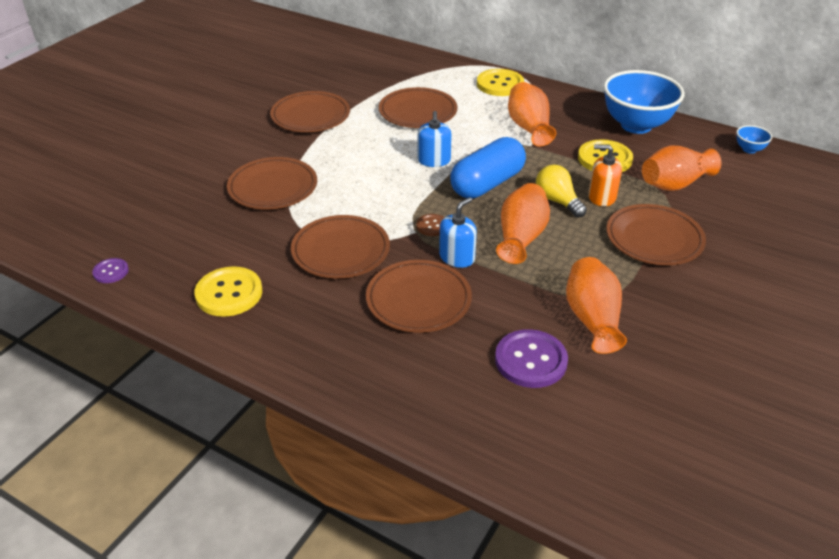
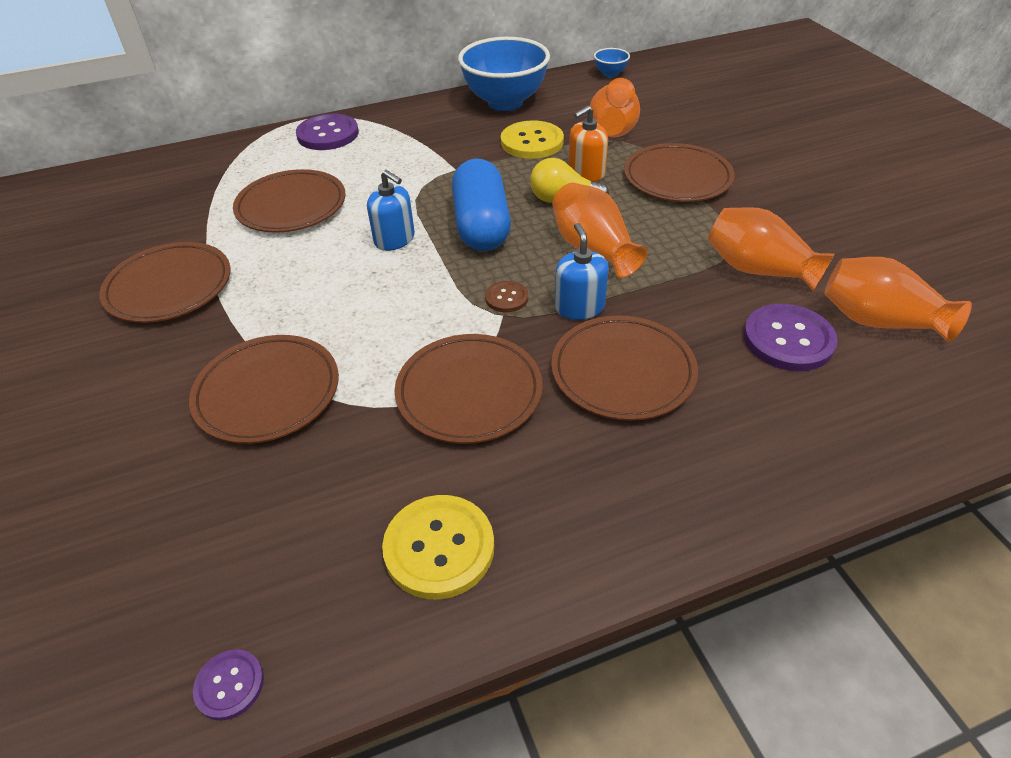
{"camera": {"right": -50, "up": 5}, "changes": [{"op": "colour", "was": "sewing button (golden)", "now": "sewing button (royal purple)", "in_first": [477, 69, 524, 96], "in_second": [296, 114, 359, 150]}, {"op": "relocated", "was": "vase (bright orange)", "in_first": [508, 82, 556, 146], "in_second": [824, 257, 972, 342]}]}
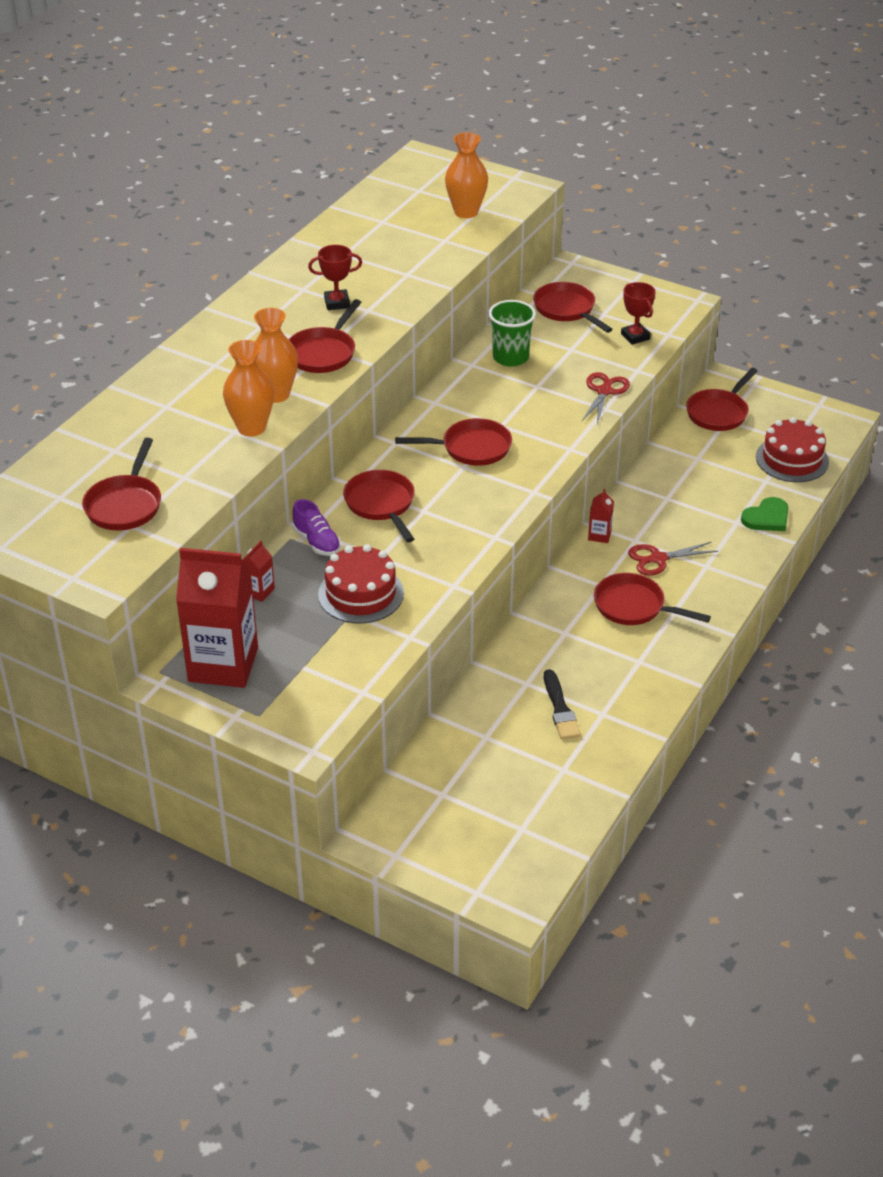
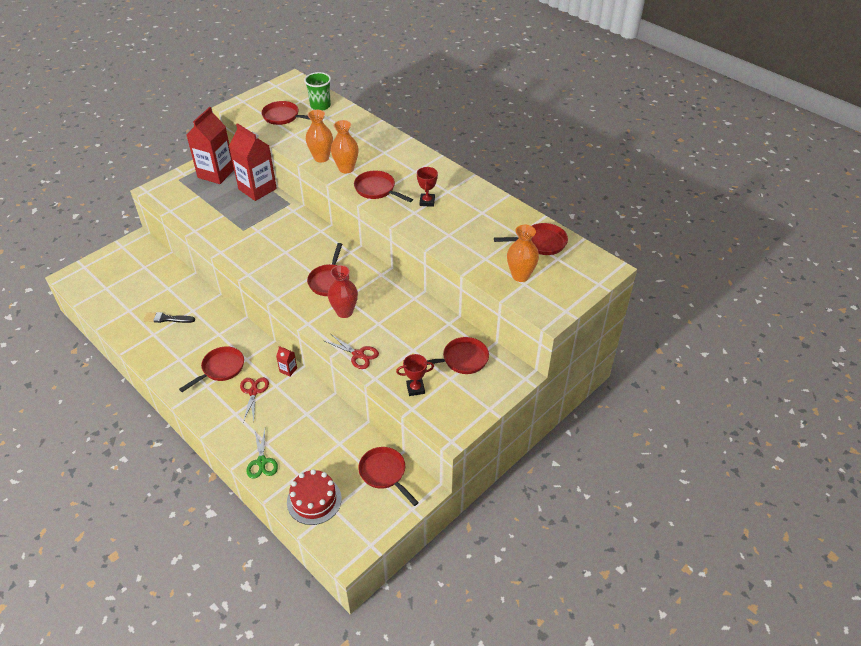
{"camera": {"right": 105, "up": 5}, "changes": [{"op": "size", "was": "milk carton (crimson)", "in_first": [242, 541, 275, 602], "in_second": [229, 123, 277, 201], "ratio": 2.44}, {"op": "exchanged", "was": "love heart (leaf-green)", "now": "scissors (leaf-green)", "in_first": [741, 497, 788, 531], "in_second": [246, 429, 278, 479]}, {"op": "relocated", "was": "beaker (leaf-green)", "in_first": [489, 300, 536, 366], "in_second": [304, 72, 331, 111]}, {"op": "appeared", "now": "vase (crimson)", "in_second": [328, 265, 358, 318]}, {"op": "relocated", "was": "skillet (crimson)", "in_first": [343, 470, 415, 542], "in_second": [494, 223, 568, 255]}, {"op": "missing", "was": "sneaker (royal purple)", "in_first": [292, 499, 341, 556]}, {"op": "missing", "was": "cake (crimson)", "in_first": [318, 544, 404, 624]}]}
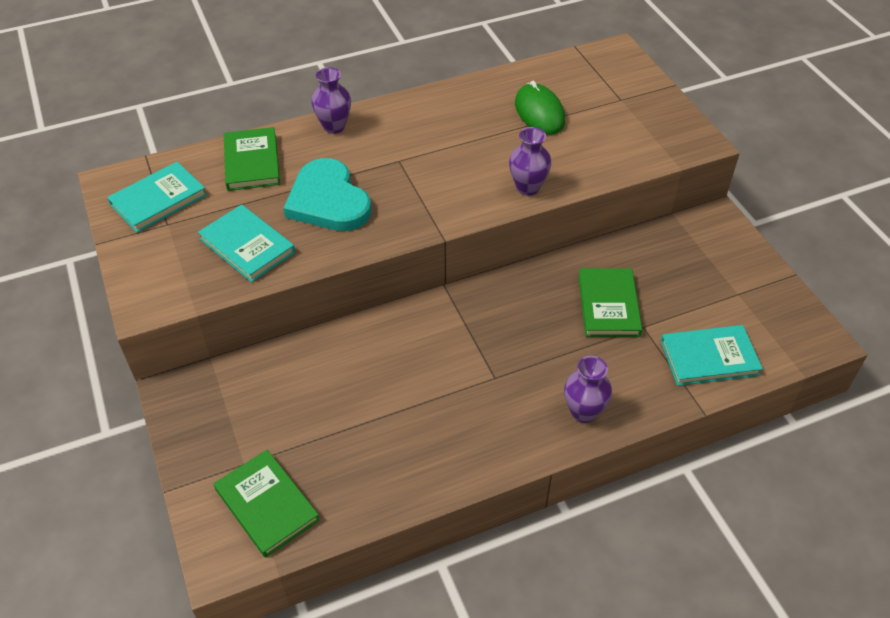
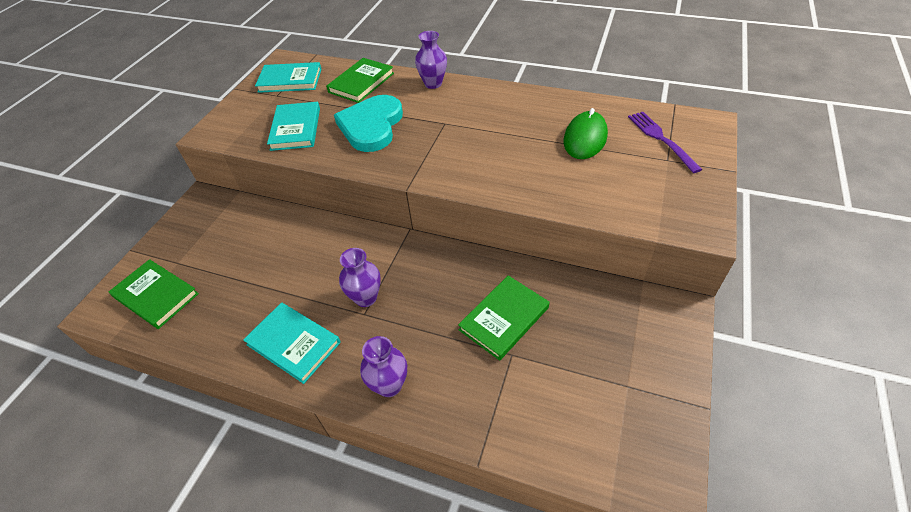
{"camera": {"right": 45, "up": 0}, "changes": [{"op": "spun", "was": "hardback (leaf-green)", "in_first": [214, 450, 320, 558], "in_second": [109, 259, 199, 329], "clockwise": -60}, {"op": "relocated", "was": "hardback (teal)", "in_first": [661, 325, 763, 386], "in_second": [243, 302, 341, 384]}, {"op": "relocated", "was": "vase (royal purple)", "in_first": [509, 127, 552, 196], "in_second": [339, 248, 381, 307]}, {"op": "appeared", "now": "fork (royal purple)", "in_second": [628, 112, 703, 173]}]}
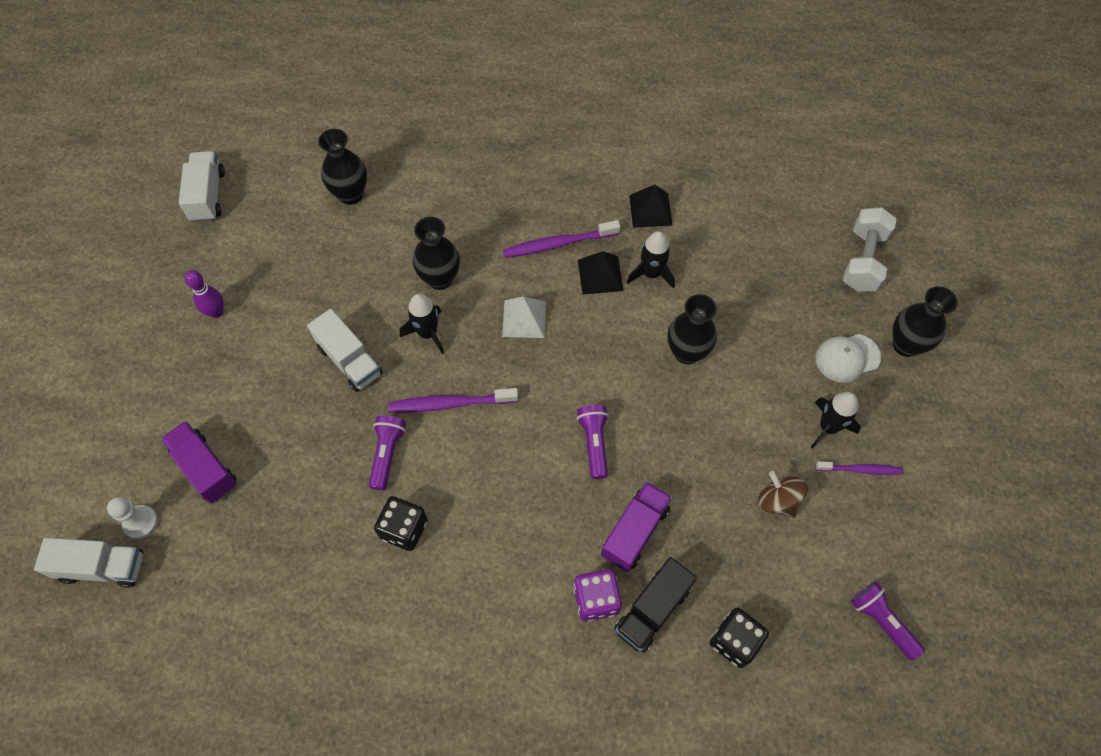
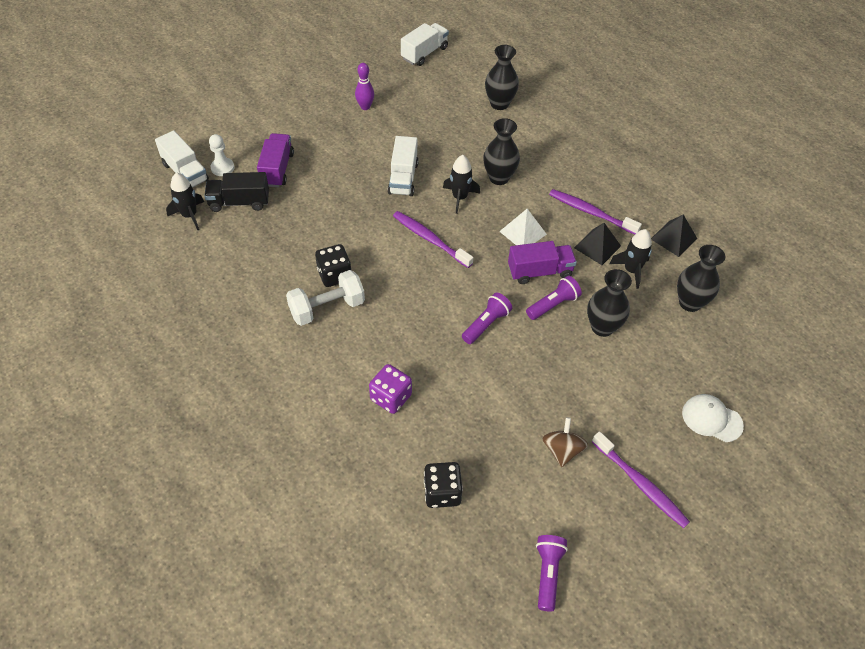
{"camera": {"right": 45, "up": -10}, "changes": [{"op": "relocated", "was": "toy rocket (black)", "in_first": [811, 392, 861, 449], "in_second": [166, 172, 204, 230]}, {"op": "relocated", "was": "truck (black)", "in_first": [614, 557, 697, 653], "in_second": [204, 172, 269, 212]}, {"op": "relocated", "was": "dumbbell (pure white)", "in_first": [843, 207, 896, 292], "in_second": [286, 270, 365, 326]}, {"op": "relocated", "was": "truck (royal purple)", "in_first": [601, 482, 672, 572], "in_second": [508, 241, 577, 284]}, {"op": "relocated", "was": "torch (royal purple)", "in_first": [369, 415, 406, 490], "in_second": [526, 276, 582, 320]}, {"op": "size", "was": "tooth brush (royal purple)", "in_first": [816, 461, 903, 475], "in_second": [592, 431, 690, 528], "ratio": 1.56}, {"op": "relocated", "was": "vase (black)", "in_first": [892, 286, 958, 357], "in_second": [677, 245, 725, 312]}]}
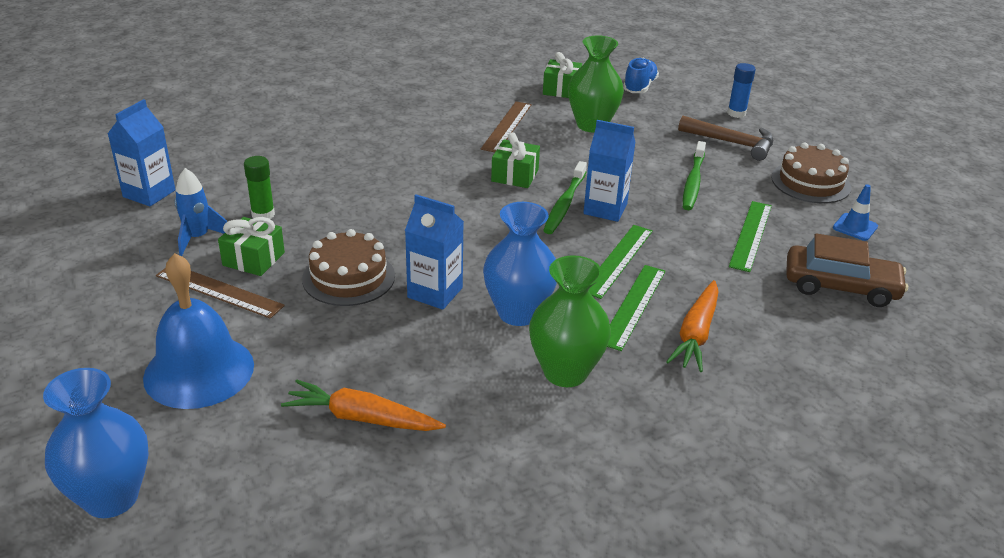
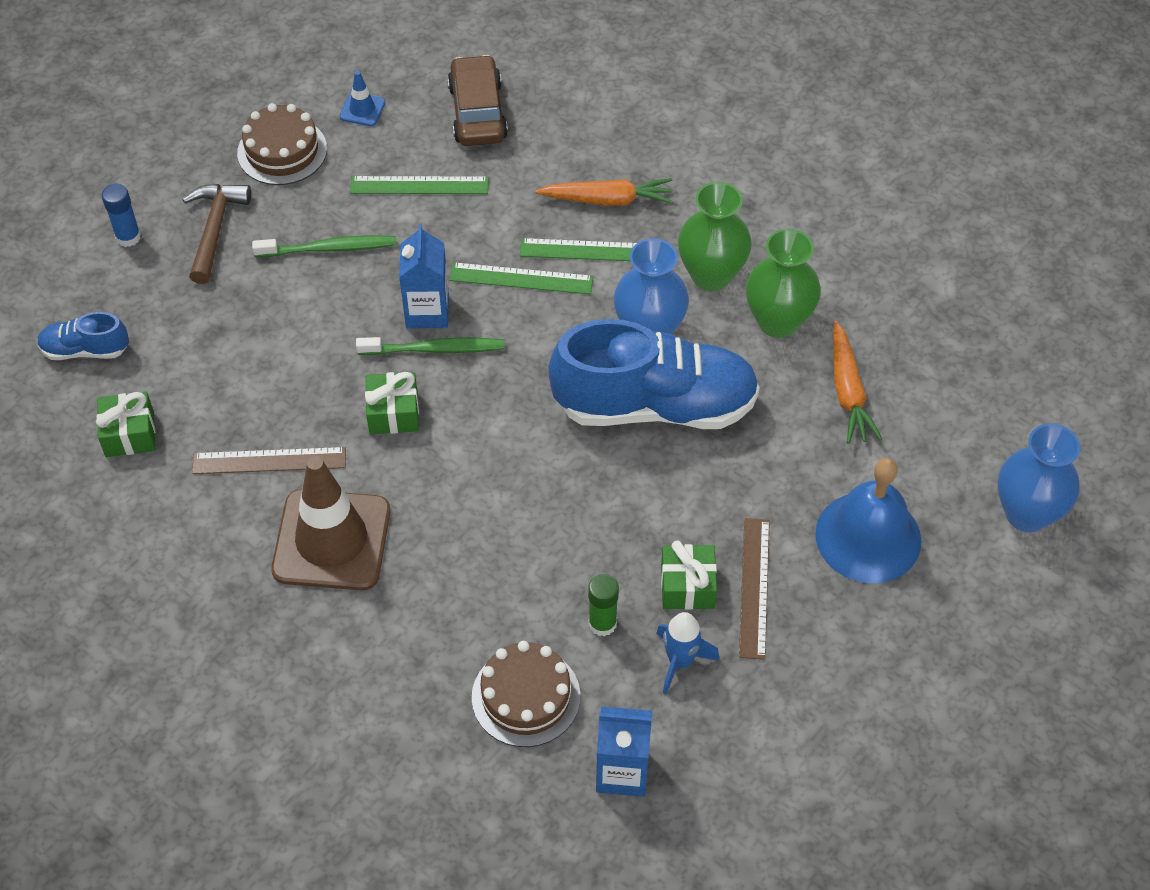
{"camera": {"right": -110, "up": 20}, "changes": [{"op": "appeared", "now": "traffic cone (russet)", "in_second": [271, 456, 390, 590]}, {"op": "relocated", "was": "cake (russet)", "in_first": [302, 229, 395, 306], "in_second": [472, 641, 580, 747]}, {"op": "exchanged", "was": "milk carton (cobalt)", "now": "sneaker (cobalt)", "in_first": [405, 194, 464, 310], "in_second": [548, 319, 760, 429]}, {"op": "relocated", "was": "vase (leaf-green)", "in_first": [568, 35, 624, 133], "in_second": [746, 229, 821, 338]}]}
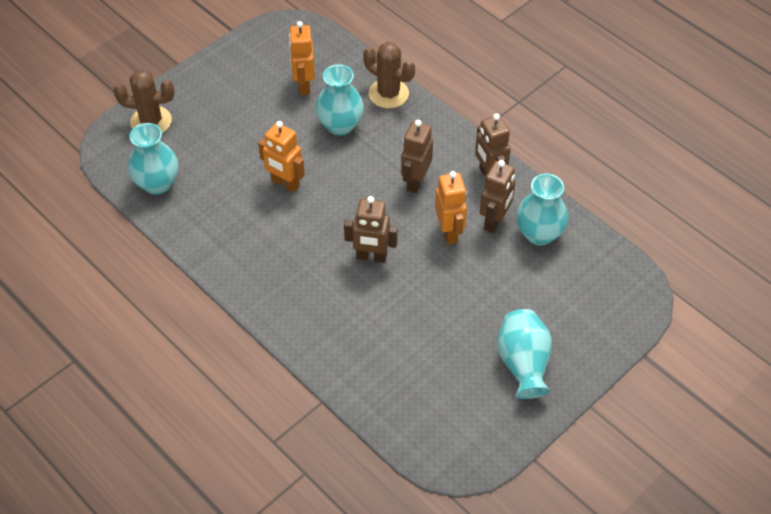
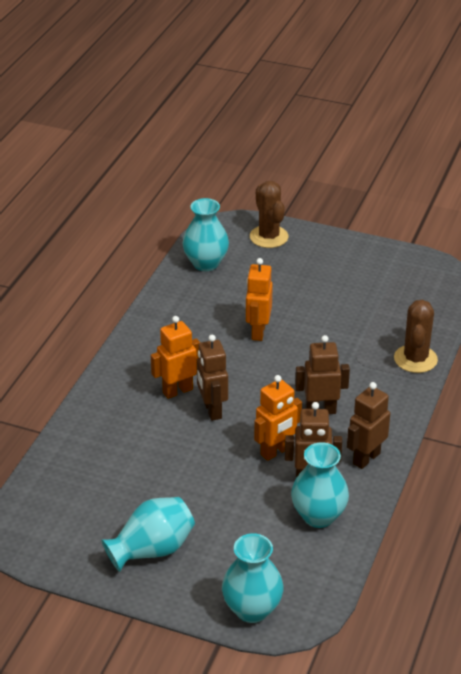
{"camera": {"right": 65, "up": -15}, "changes": [{"op": "relocated", "was": "robot (bright orange)", "in_first": [289, 21, 315, 95], "in_second": [151, 316, 200, 399]}, {"op": "relocated", "was": "vase (teal)", "in_first": [315, 64, 364, 135], "in_second": [222, 533, 284, 623]}]}
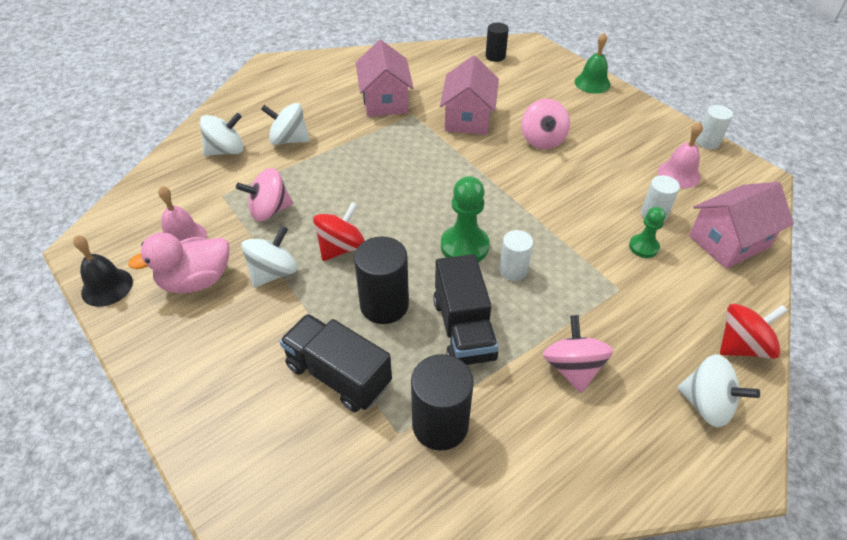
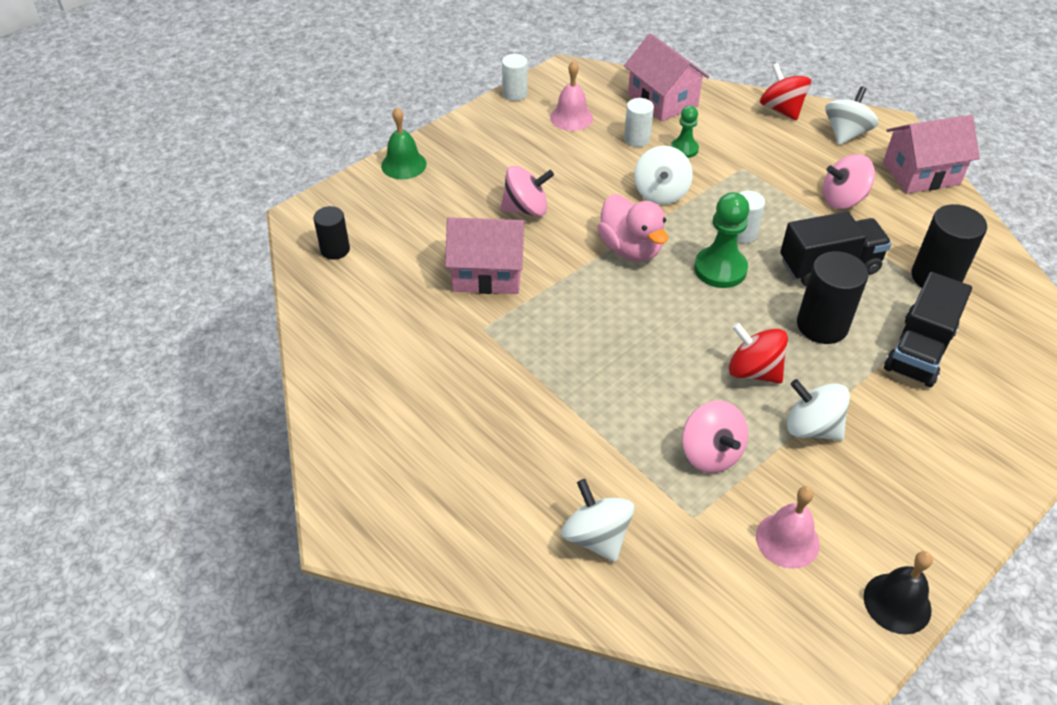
{"camera": {"right": -95, "up": 0}, "changes": [{"op": "relocated", "was": "duck (rose-pink)", "in_first": [128, 233, 229, 293], "in_second": [598, 194, 668, 262]}, {"op": "relocated", "was": "whirligig (pure white)", "in_first": [261, 103, 310, 145], "in_second": [634, 146, 693, 205]}, {"op": "relocated", "was": "house (rose-pink)", "in_first": [356, 40, 414, 117], "in_second": [883, 115, 980, 194]}]}
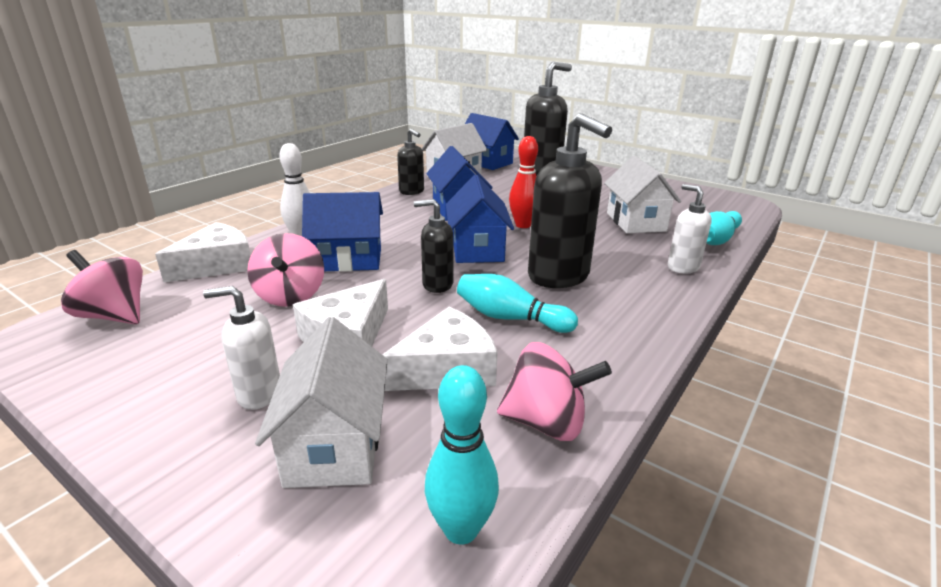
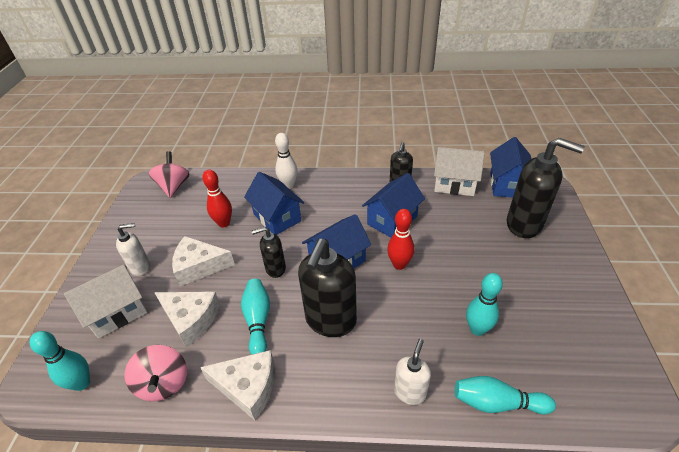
{"camera": {"right": 60, "up": 15}, "changes": [{"op": "spun", "was": "soap dispenser (pure white)", "in_first": [203, 286, 280, 410], "in_second": [116, 223, 150, 276], "clockwise": 105}, {"op": "relocated", "was": "cheese wedge (pure white)", "in_first": [155, 222, 251, 282], "in_second": [200, 350, 275, 421]}, {"op": "exchanged", "was": "whirligig (rose-pink)", "now": "bowling pin (crimson)", "in_first": [247, 233, 324, 307], "in_second": [202, 170, 232, 227]}, {"op": "spun", "was": "soap dispenser (black)", "in_first": [414, 199, 453, 293], "in_second": [252, 227, 286, 278], "clockwise": -75}, {"op": "exchanged", "was": "house (pure white)", "now": "bowling pin (teal)", "in_first": [604, 156, 681, 233], "in_second": [466, 273, 503, 336]}]}
